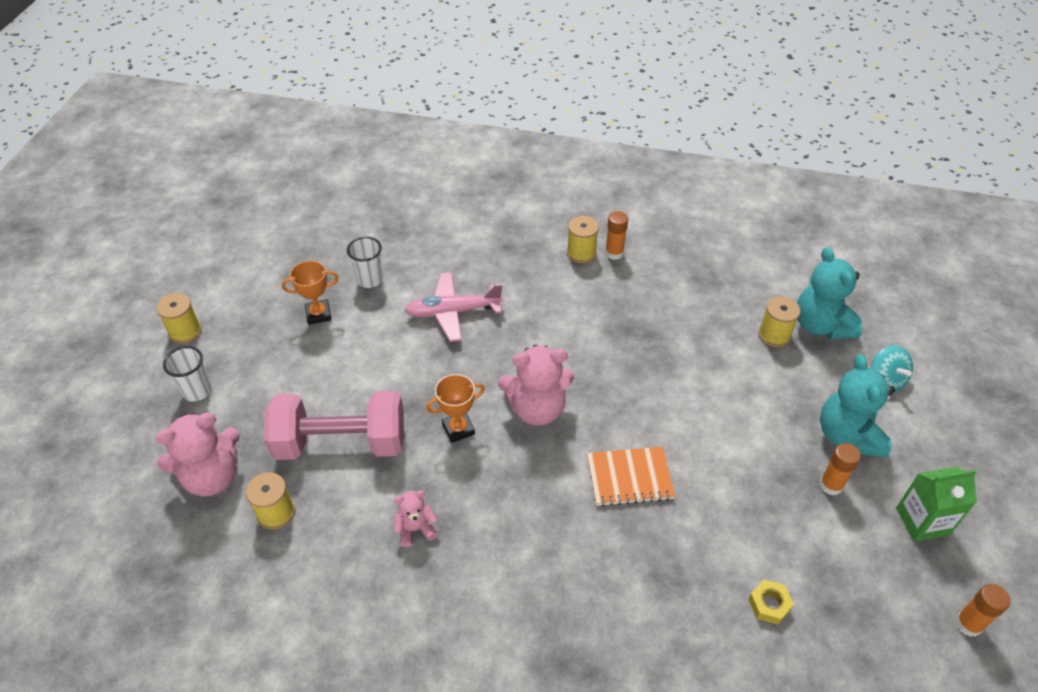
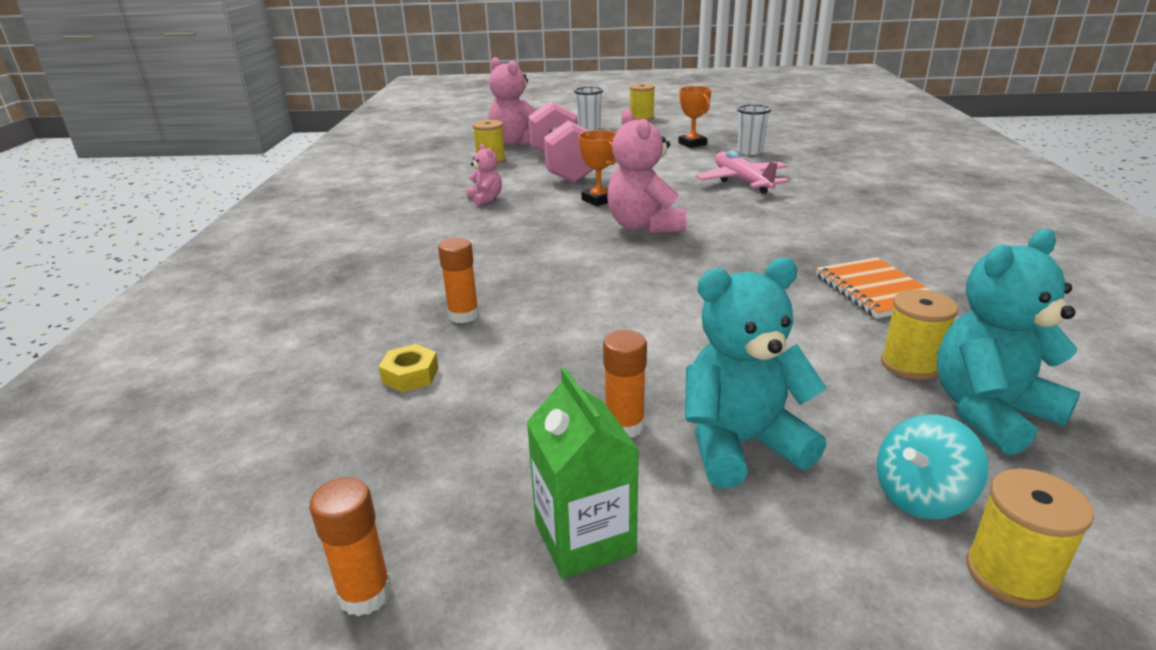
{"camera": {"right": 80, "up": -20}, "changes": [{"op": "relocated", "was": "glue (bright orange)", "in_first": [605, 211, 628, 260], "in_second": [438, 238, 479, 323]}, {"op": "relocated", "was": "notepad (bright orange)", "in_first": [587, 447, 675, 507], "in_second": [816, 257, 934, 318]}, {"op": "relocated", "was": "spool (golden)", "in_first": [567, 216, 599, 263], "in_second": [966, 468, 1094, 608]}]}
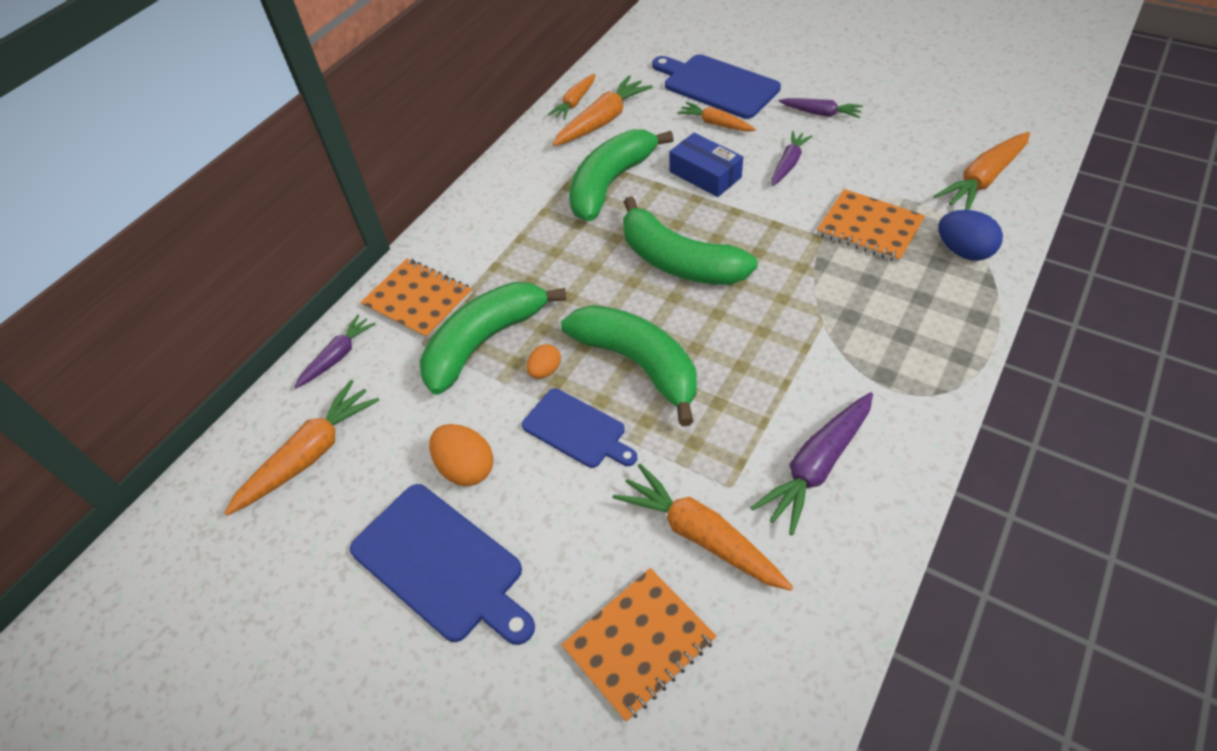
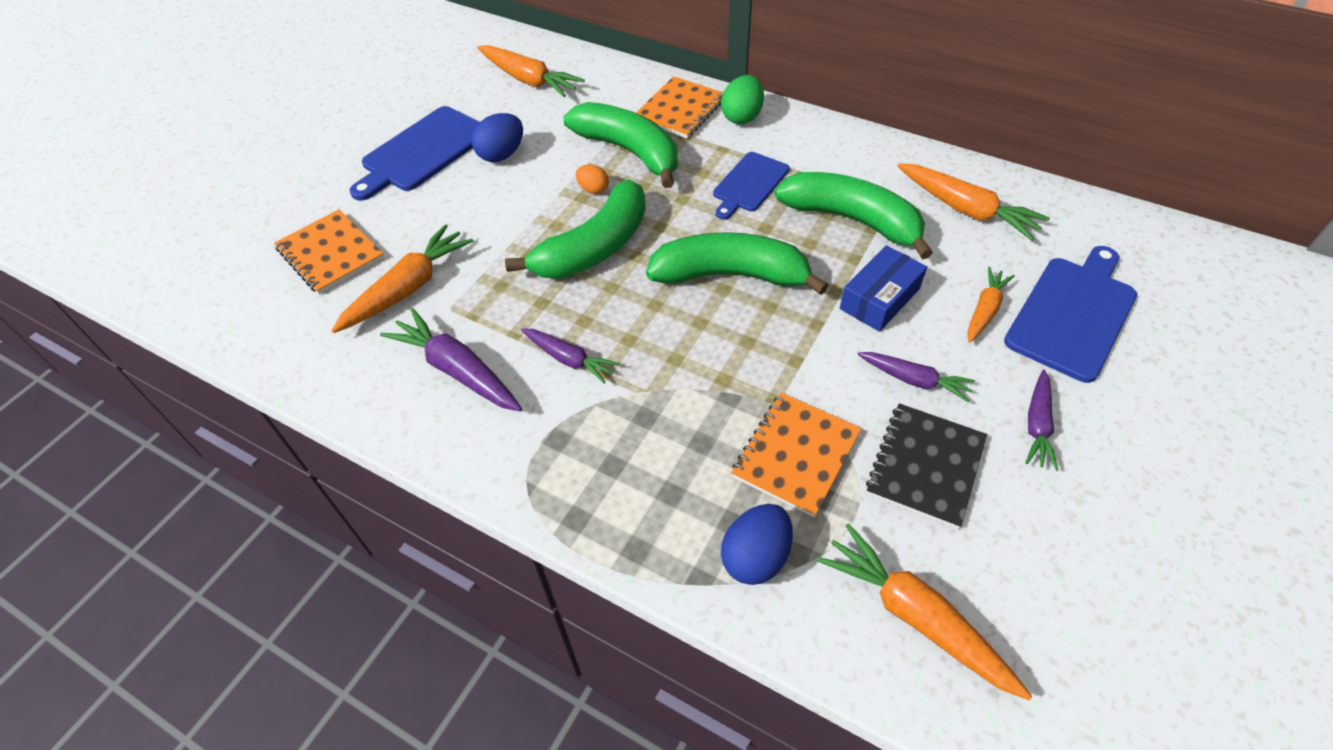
{"camera": {"right": 85, "up": 0}, "changes": [{"op": "colour", "was": "toy egg (bright orange)", "now": "toy egg (cobalt)", "in_first": [429, 424, 493, 486], "in_second": [472, 113, 523, 162]}, {"op": "relocated", "was": "root vegetable (royal purple)", "in_first": [294, 314, 376, 388], "in_second": [521, 328, 619, 383]}, {"op": "spun", "was": "banana fruit (leaf-green)", "in_first": [623, 196, 758, 285], "in_second": [646, 232, 829, 295], "clockwise": 60}, {"op": "relocated", "was": "cutting board (cobalt)", "in_first": [522, 388, 637, 468], "in_second": [713, 152, 789, 220]}, {"op": "appeared", "now": "toy egg (leaf-green)", "in_second": [721, 75, 764, 124]}, {"op": "appeared", "now": "notepad (black)", "in_second": [866, 403, 987, 529]}, {"op": "missing", "was": "root vegetable (bright orange)", "in_first": [548, 74, 596, 120]}]}
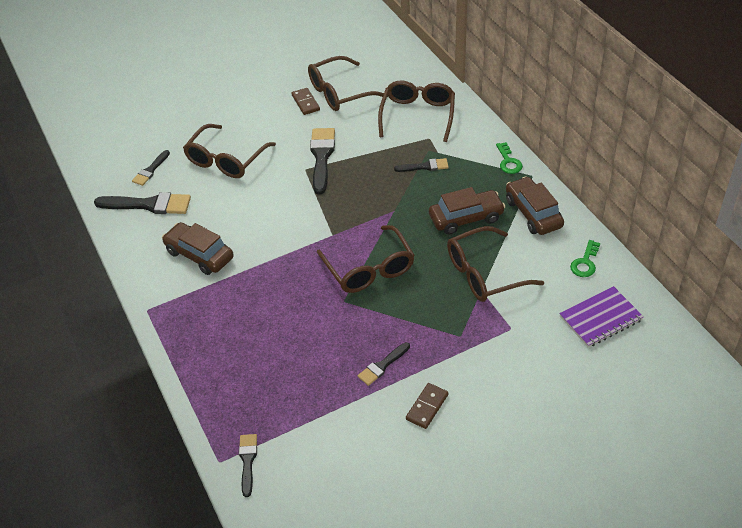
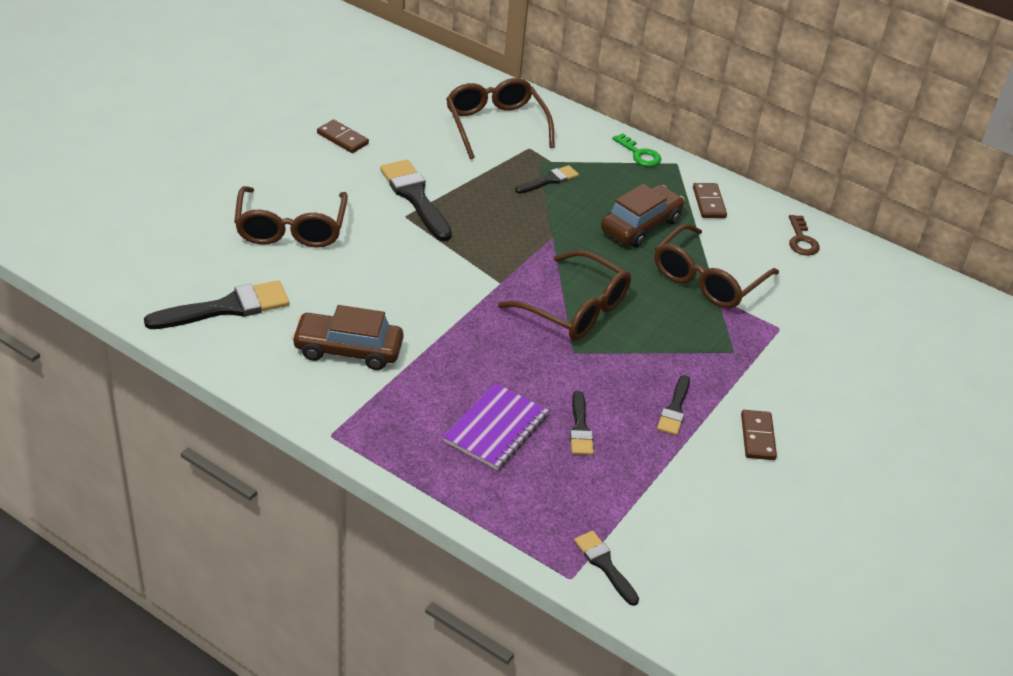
{"camera": {"right": -35, "up": -5}, "changes": [{"op": "relocated", "was": "notepad (royal purple)", "in_first": [559, 286, 644, 348], "in_second": [443, 383, 548, 470]}, {"op": "relocated", "was": "paint brush (black)", "in_first": [132, 150, 170, 186], "in_second": [570, 391, 594, 455]}, {"op": "exchanged", "was": "car (russet)", "now": "domino tile (russet)", "in_first": [506, 176, 564, 235], "in_second": [693, 183, 727, 218]}, {"op": "colour", "was": "door key (leaf-green)", "now": "door key (russet)", "in_first": [570, 240, 600, 277], "in_second": [789, 215, 820, 256]}, {"op": "missing", "was": "glasses (russet)", "in_first": [308, 56, 388, 111]}]}
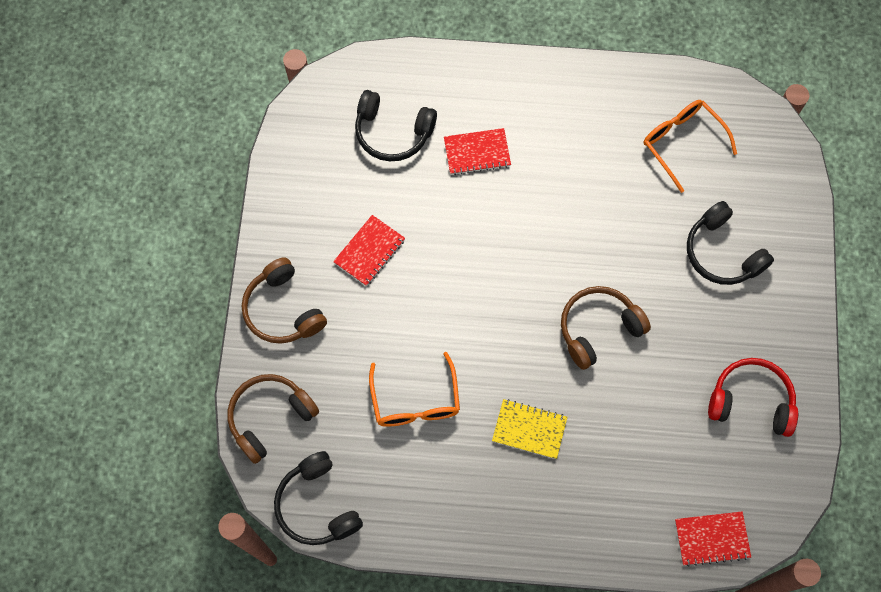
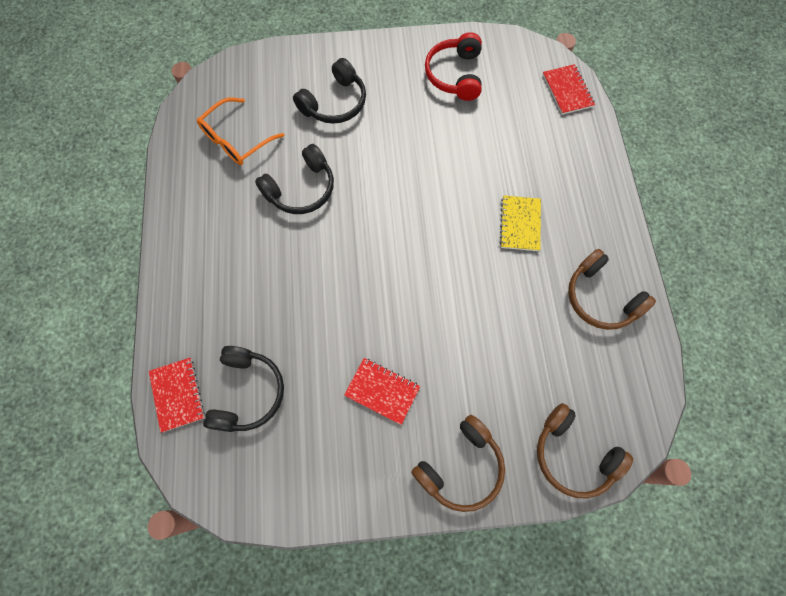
{"camera": {"right": -100, "up": 0}, "changes": [{"op": "relocated", "was": "notepad (crimson)", "in_first": [444, 128, 511, 175], "in_second": [149, 358, 205, 432]}, {"op": "relocated", "was": "over-ear headphones (black)", "in_first": [274, 451, 363, 545], "in_second": [255, 144, 334, 214]}, {"op": "relocated", "was": "over-ear headphones (russet)", "in_first": [561, 286, 651, 370], "in_second": [568, 249, 656, 330]}, {"op": "missing", "was": "glasses (bright orange)", "in_first": [369, 352, 460, 427]}]}
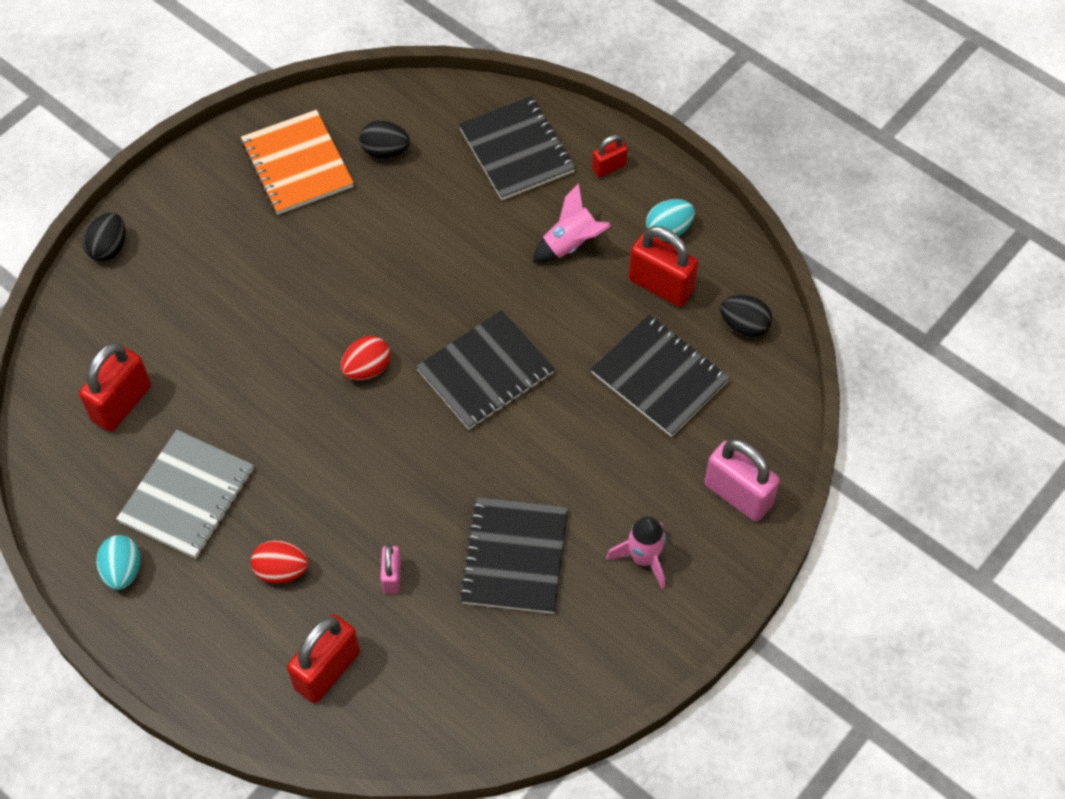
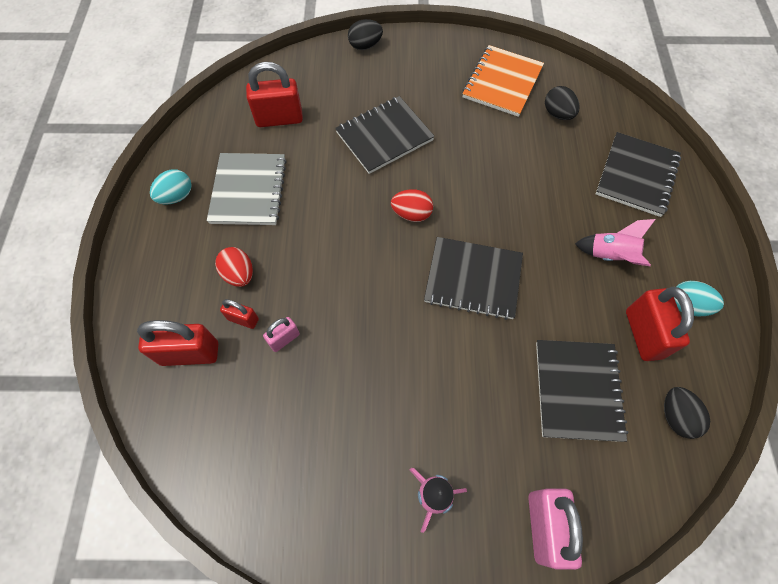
{"camera": {"right": 50, "up": 5}, "changes": [{"op": "spun", "was": "notepad (grey)", "in_first": [116, 430, 254, 559], "in_second": [207, 153, 287, 225], "clockwise": -75}, {"op": "relocated", "was": "padlock (crimson)", "in_first": [592, 135, 628, 178], "in_second": [220, 299, 259, 329]}, {"op": "relocated", "was": "notepad (black)", "in_first": [459, 497, 568, 614], "in_second": [335, 96, 435, 174]}]}
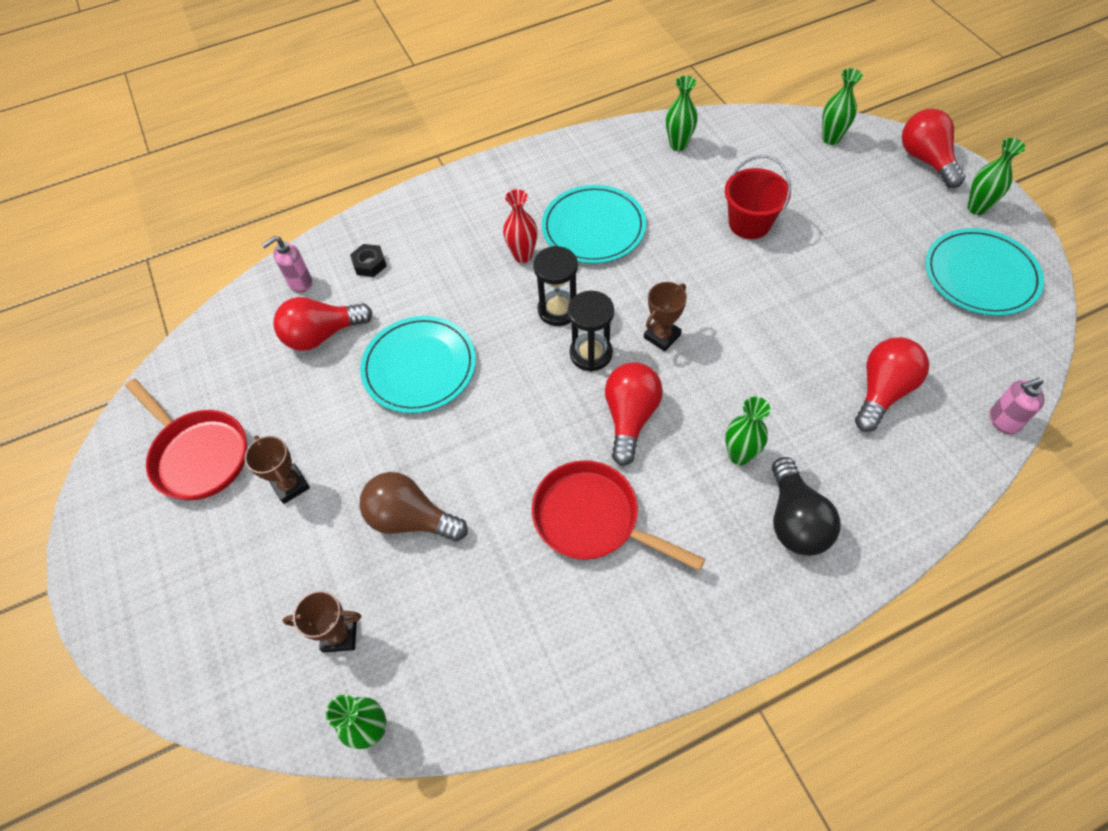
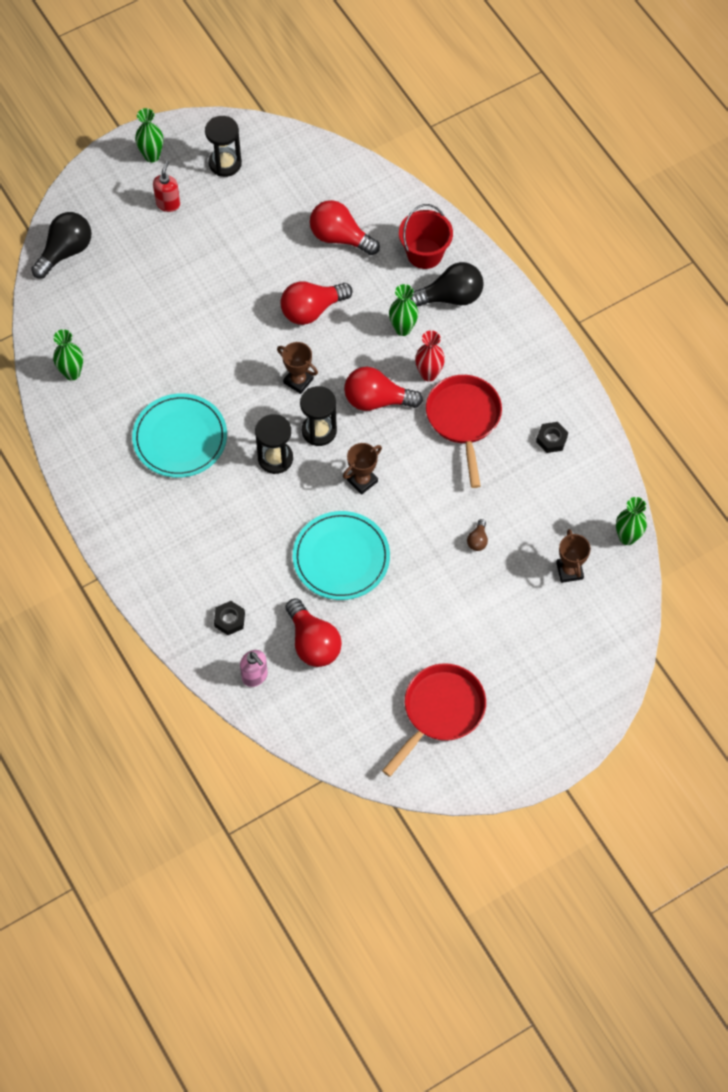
{"camera": {"right": -100, "up": 5}, "changes": [{"op": "exchanged", "was": "vase (leaf-green)", "now": "bulb (black)", "in_first": [822, 68, 863, 145], "in_second": [31, 212, 92, 278]}, {"op": "appeared", "now": "soap dispenser (crimson)", "in_second": [153, 161, 180, 212]}, {"op": "exchanged", "was": "dinner plate (teal)", "now": "hourglass (black)", "in_first": [925, 228, 1044, 316], "in_second": [205, 116, 242, 177]}, {"op": "relocated", "was": "bulb (crimson)", "in_first": [902, 109, 965, 188], "in_second": [280, 281, 353, 325]}, {"op": "relocated", "was": "award cup (russet)", "in_first": [245, 435, 310, 504], "in_second": [343, 443, 382, 495]}, {"op": "relocated", "was": "bucket (crimson)", "in_first": [725, 155, 791, 239], "in_second": [399, 204, 453, 269]}, {"op": "relocated", "was": "vase (crimson)", "in_first": [503, 189, 537, 263], "in_second": [415, 330, 445, 382]}, {"op": "spun", "was": "skillet (crimson)", "in_first": [532, 460, 705, 571], "in_second": [426, 375, 502, 488], "clockwise": 150}, {"op": "size", "was": "bulb (russet)", "in_first": [360, 472, 468, 542], "in_second": [467, 519, 488, 551], "ratio": 0.46}, {"op": "appeared", "now": "nut (black)", "in_second": [536, 422, 568, 453]}, {"op": "missing", "was": "soap dispenser (rose-pink)", "in_first": [989, 378, 1045, 435]}]}
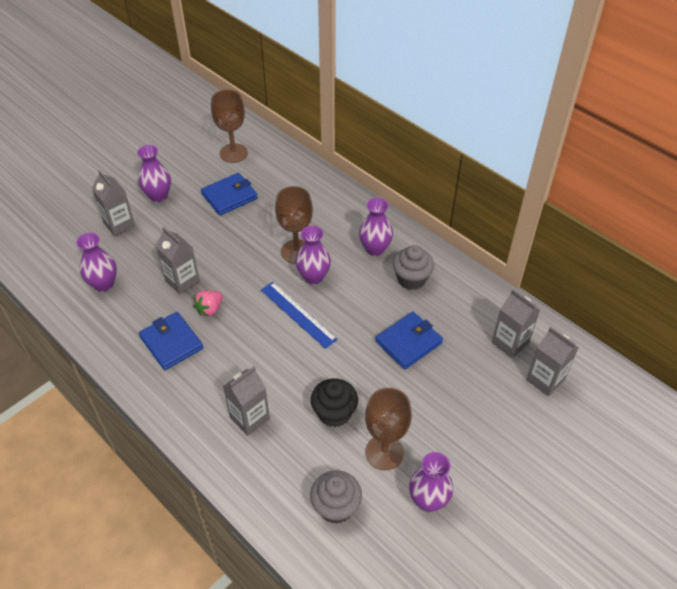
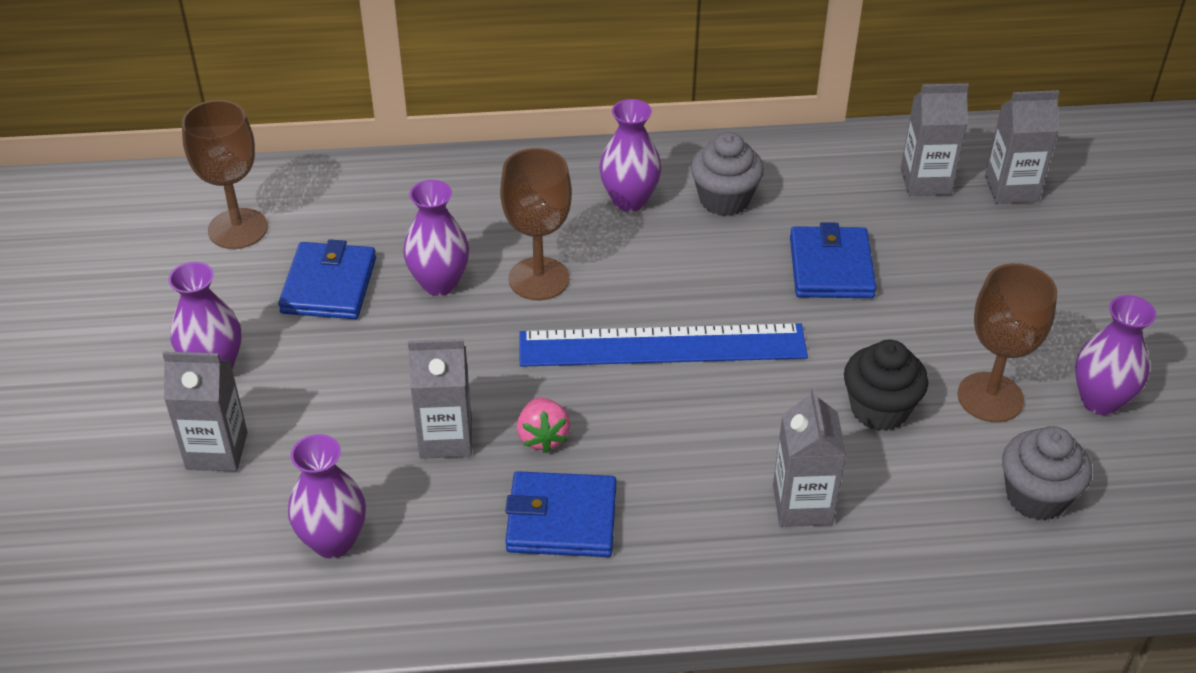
{"camera": {"right": -50, "up": -5}, "changes": [{"op": "relocated", "was": "vase (royal purple)", "in_first": [296, 226, 331, 285], "in_second": [403, 180, 469, 296]}, {"op": "size", "was": "measuring stick (cobalt)", "in_first": [261, 282, 338, 349], "in_second": [519, 323, 808, 367], "ratio": 1.53}]}
